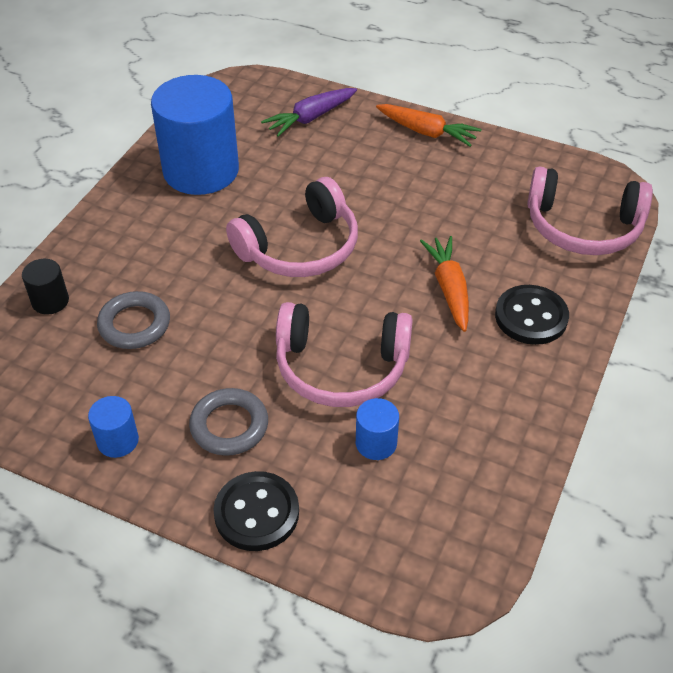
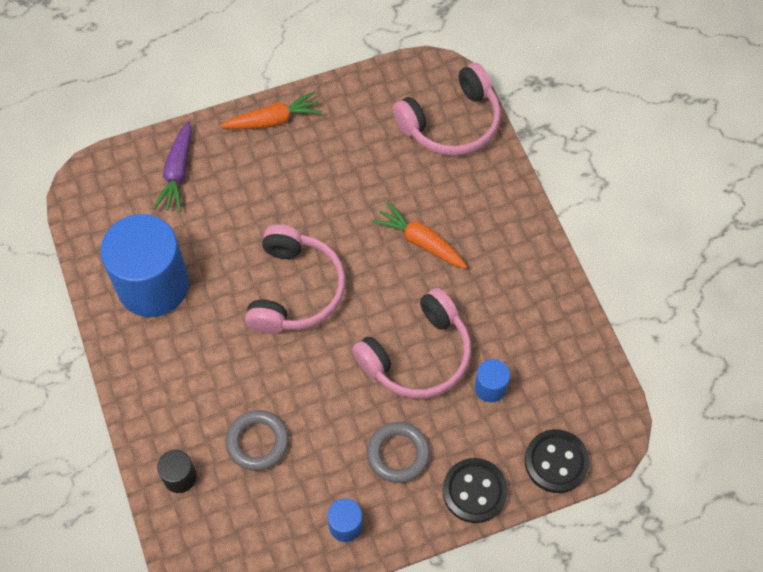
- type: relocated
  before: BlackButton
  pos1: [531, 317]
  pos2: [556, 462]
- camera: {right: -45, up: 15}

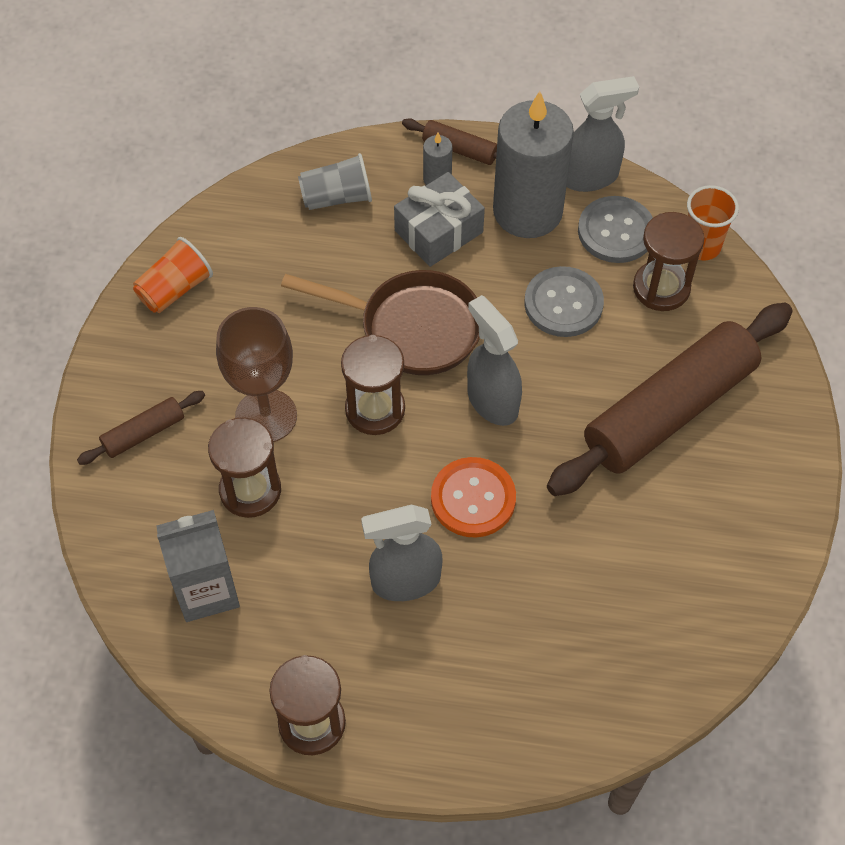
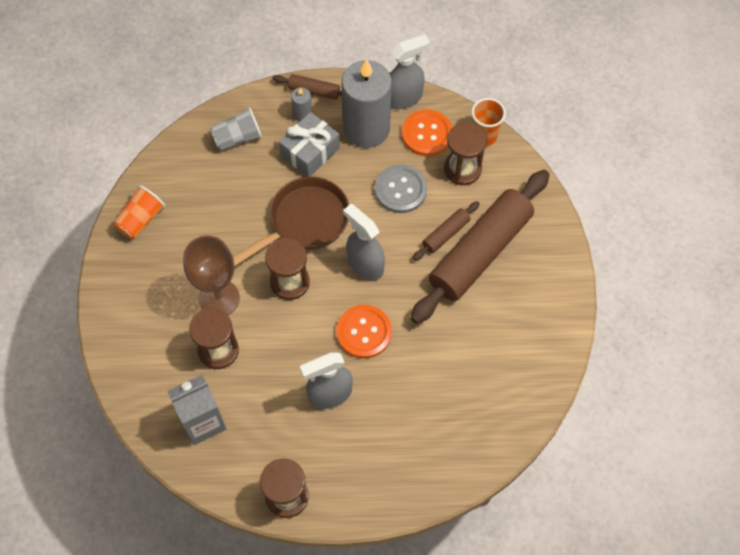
- type: relocated
  before: BrownRollingPin
  pos1: [144, 433]
  pos2: [446, 234]
- type: colour
  before: GreyButton
  after: OrangeButton
  pos1: [616, 231]
  pos2: [427, 134]
- type: spun
  before: BrownPan
  pos1: [412, 328]
  pos2: [304, 222]
  turn: -45
- camera: {right: -10, up: 5}

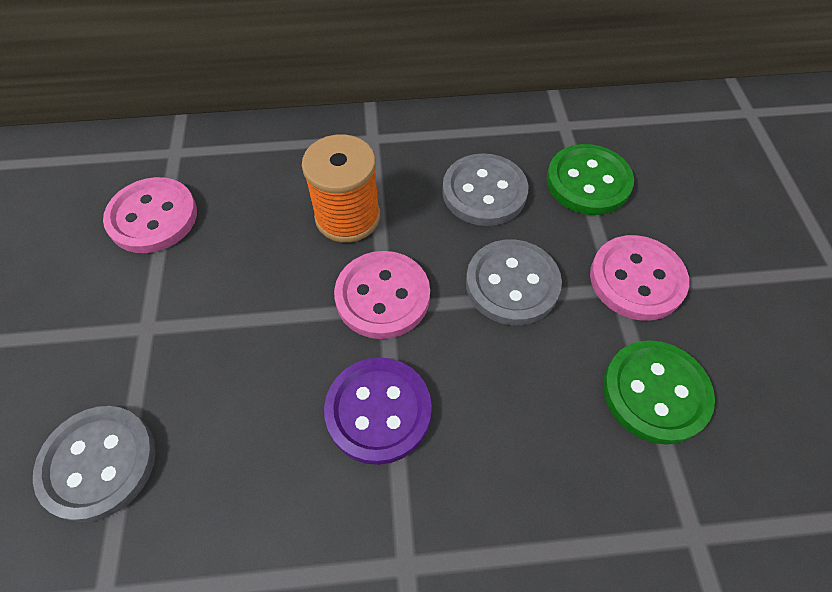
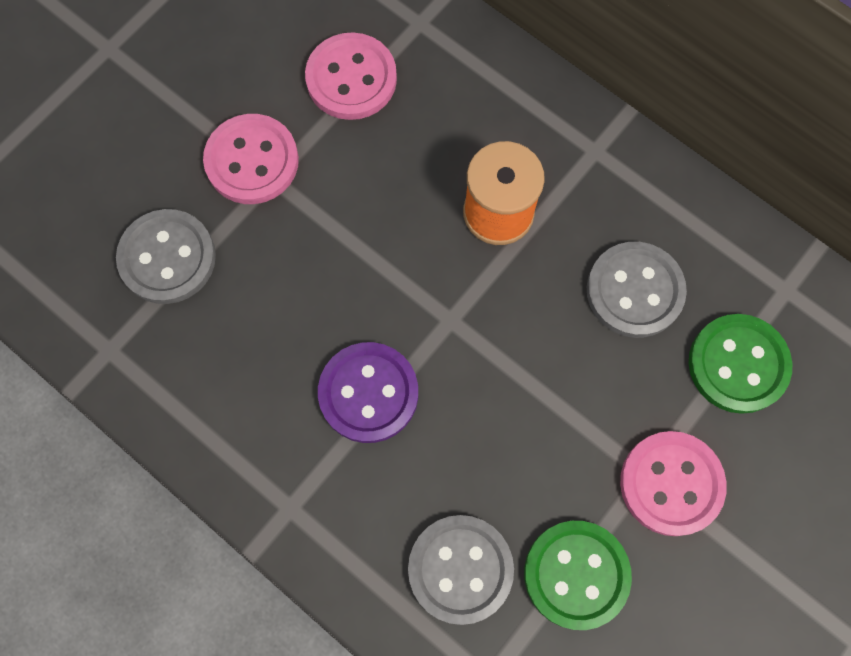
- type: relocated
  before: PinkButton
  pos1: [382, 296]
  pos2: [252, 161]
- type: relocated
  before: GreyButton
  pos1: [512, 284]
  pos2: [460, 569]
- camera: {right: 45, up: 15}

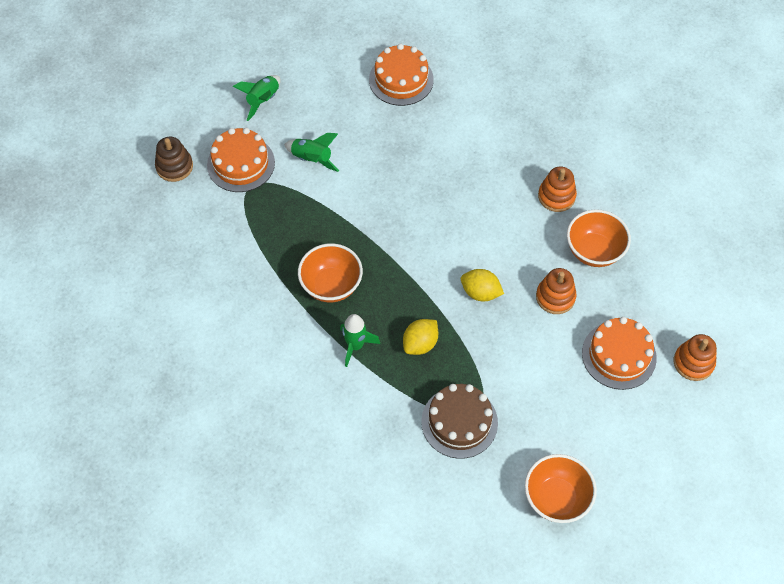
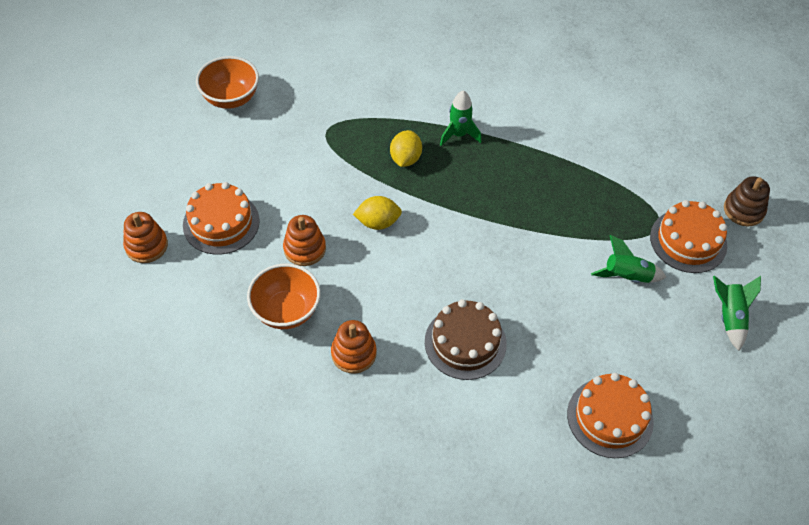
- type: missing
  before: OrangeBowl
  pos1: [331, 285]
- type: relocated
  before: BrownCake
  pos1: [459, 422]
  pos2: [465, 343]
- camera: {right: 150, up: -5}

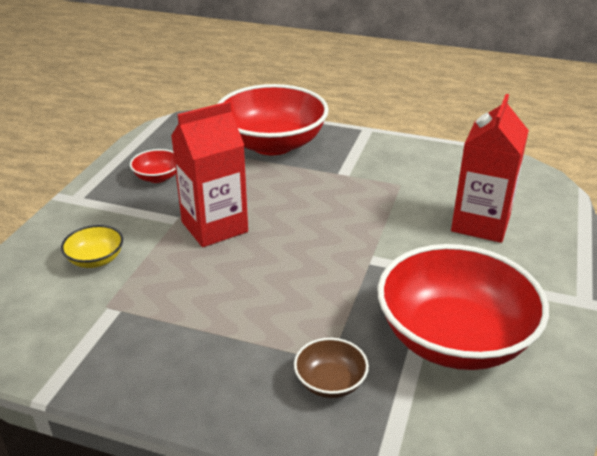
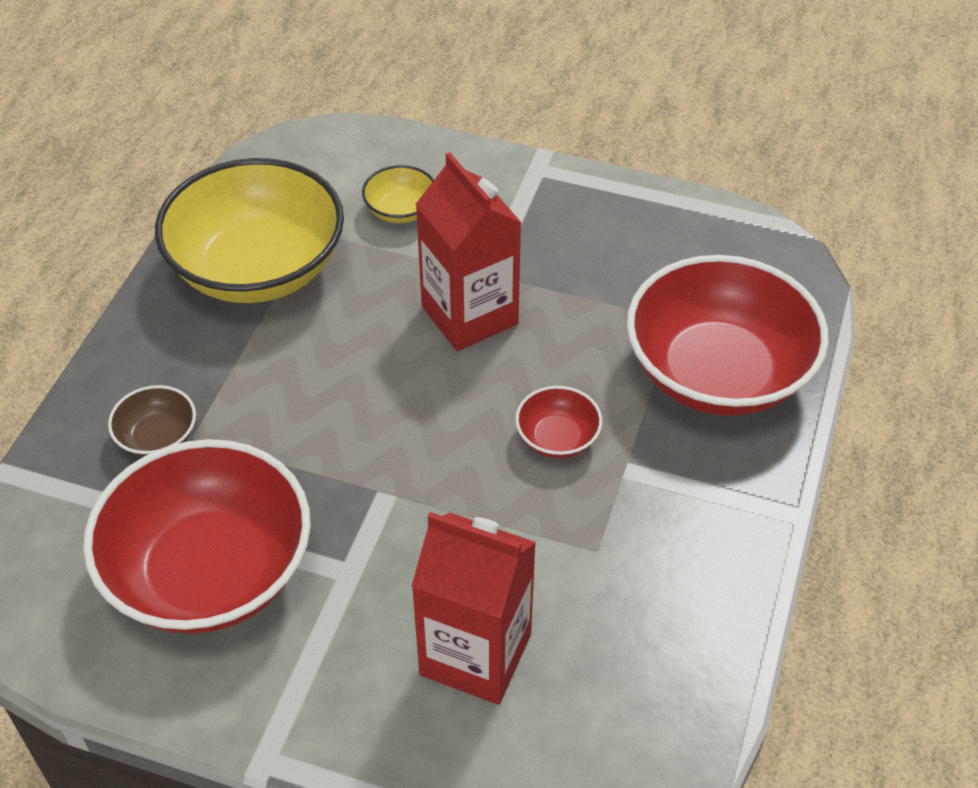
- type: appeared
  after: YellowBowl
  pos2: [258, 268]
- type: relocated
  before: RedBowl
  pos1: [157, 177]
  pos2: [557, 438]
- camera: {right: 90, up: 15}

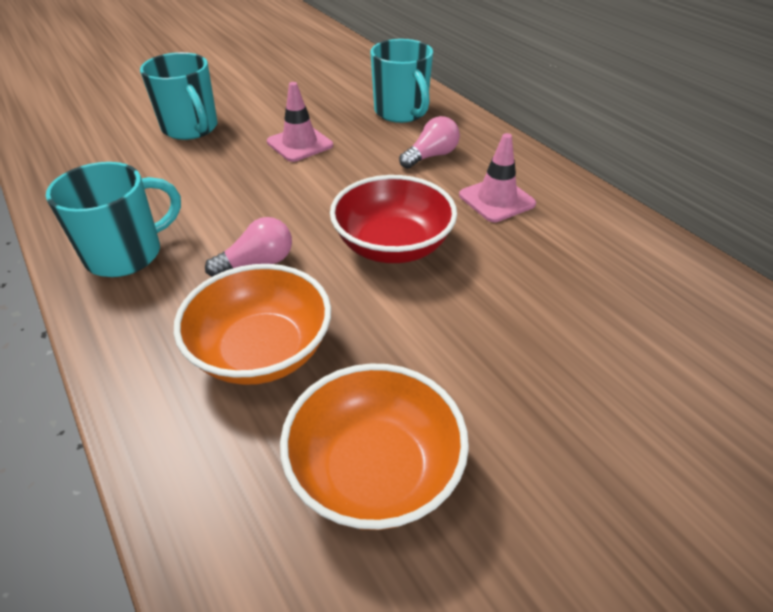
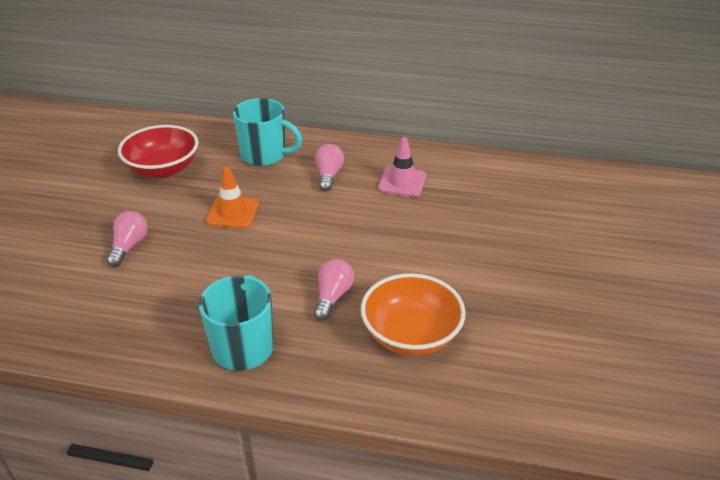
- type: missing
  before: OrangeBowl
  pos1: [375, 471]
- type: relocated
  before: RedBowl
  pos1: [393, 246]
  pos2: [163, 169]
- type: exchanged
  before: TurquoiseMug
  after: PinkLightBulb
  pos1: [191, 128]
  pos2: [129, 246]
- type: colour
  before: PinkTrafficCone
  after: OrangeTrafficCone
  pos1: [300, 144]
  pos2: [232, 213]
- camera: {right: -45, up: -5}

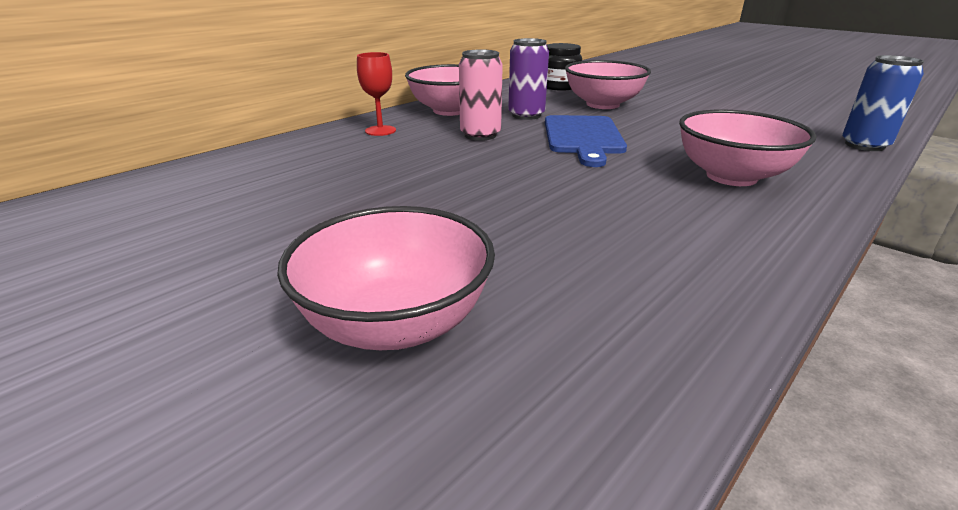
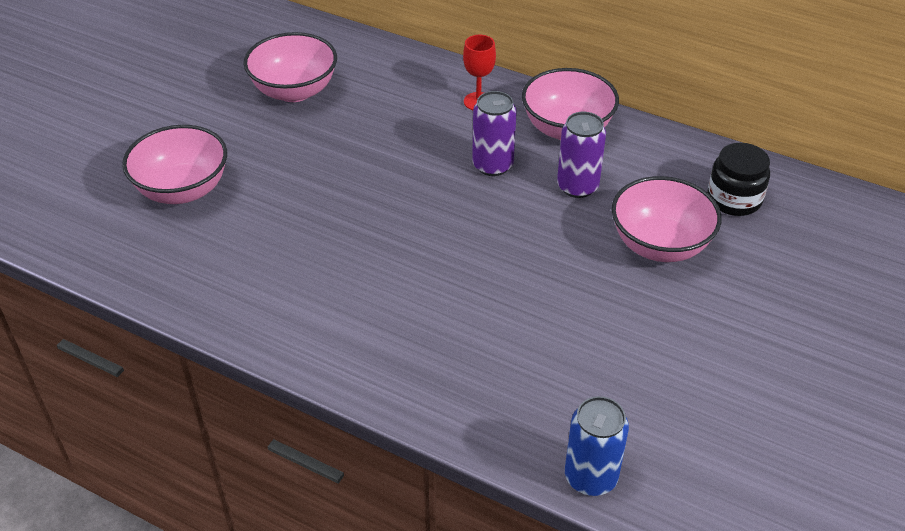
- type: missing
  before: BlueCuttingBoard
  pos1: [583, 137]
- type: relocated
  before: PinkBowl
  pos1: [731, 176]
  pos2: [294, 91]
- type: colour
  before: PinkCan
  after: PurpleCan
  pos1: [480, 135]
  pos2: [492, 165]
- camera: {right: 75, up: 15}

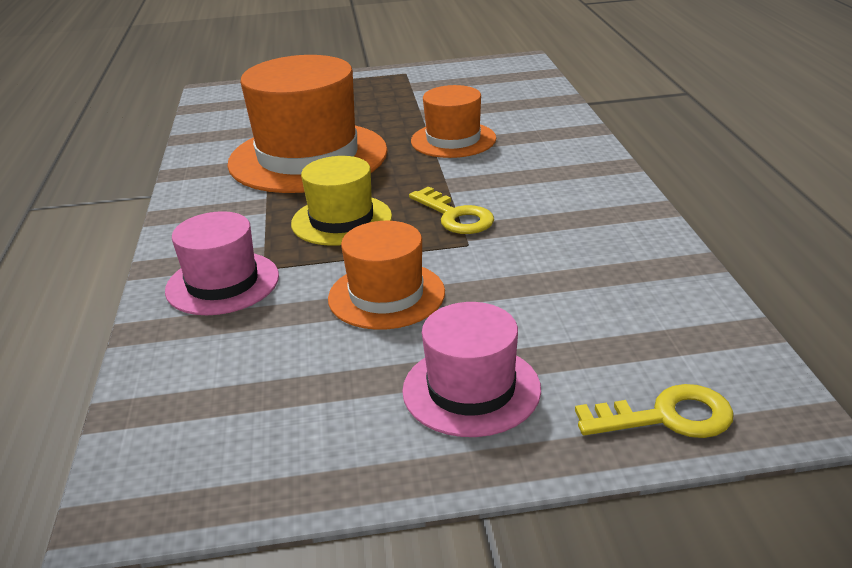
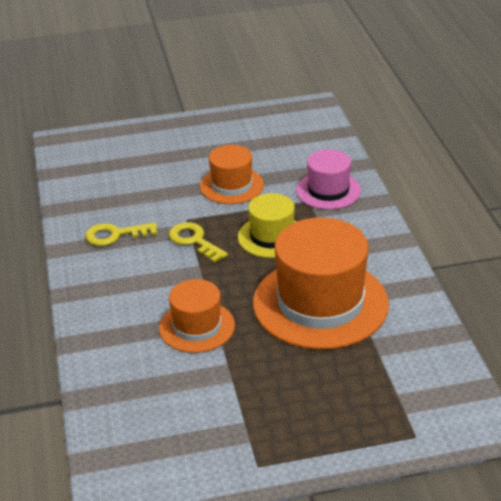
- type: missing
  before: PinkHat
  pos1: [471, 389]
- type: relocated
  before: YellowKey
  pos1: [667, 417]
  pos2: [115, 235]
- camera: {right: 175, up: 5}

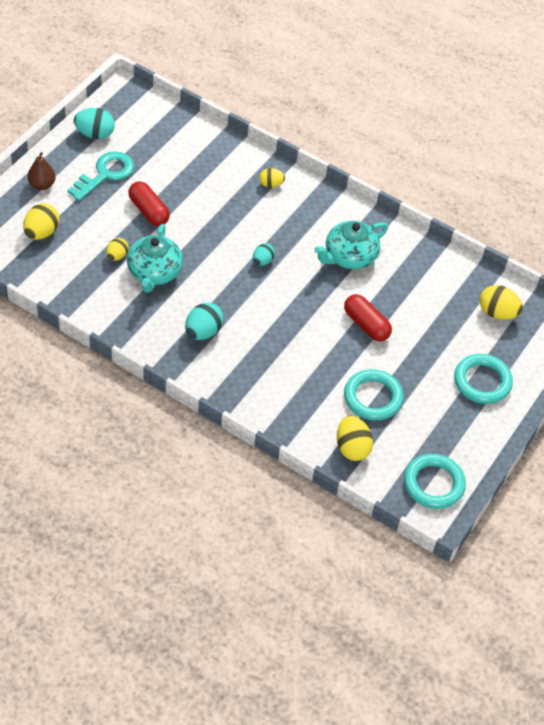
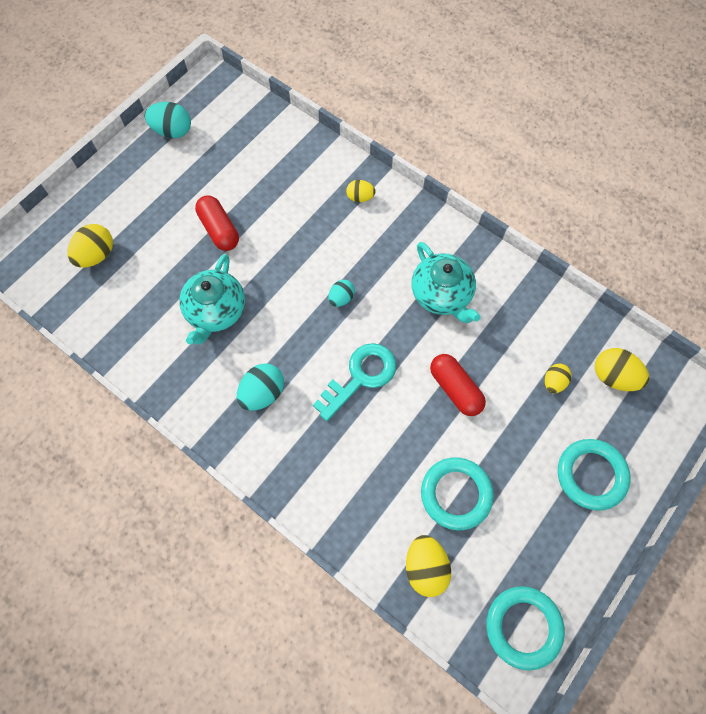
- type: missing
  before: BrownPear
  pos1: [42, 185]
- type: relocated
  before: TurquoiseKey
  pos1: [105, 174]
  pos2: [360, 377]
- type: relocated
  before: YellowEgg
  pos1: [117, 256]
  pos2: [554, 382]
- type: spun
  before: TurquoiseTeapot
  pos1: [349, 257]
  pos2: [442, 295]
  turn: -90
- camera: {right: 10, up: 15}

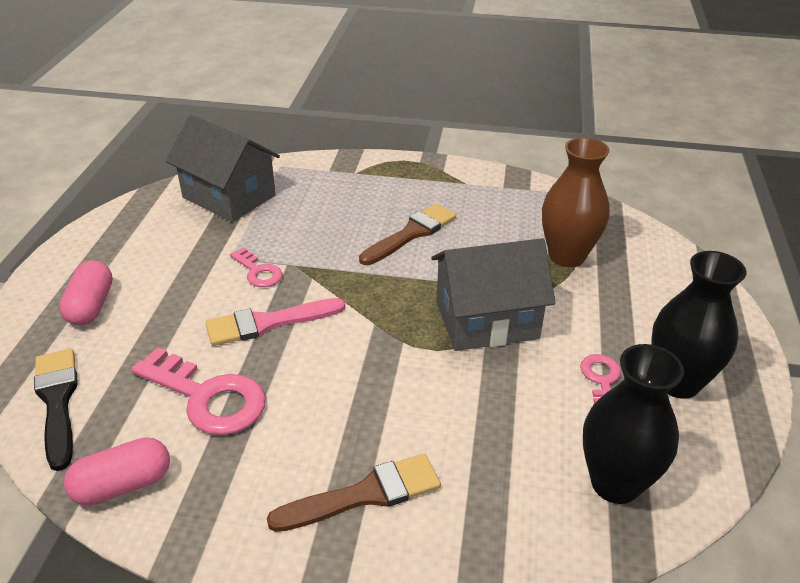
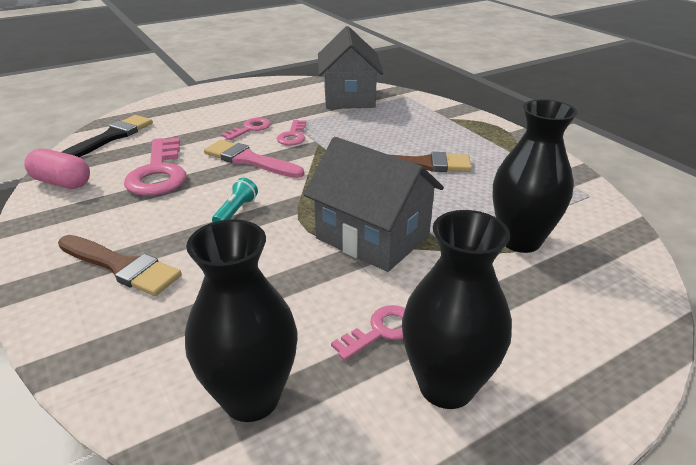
- type: missing
  before: PinkCapsule
  pos1: [91, 306]
- type: appeared
  after: TurquoiseFlashlight
  pos2: [236, 211]
- type: appeared
  after: PinkKey
  pos2: [250, 129]
- type: colour
  before: BrownVase
  after: BlackVase
  pos1: [567, 256]
  pos2: [520, 240]
- camera: {right: 50, up: -5}

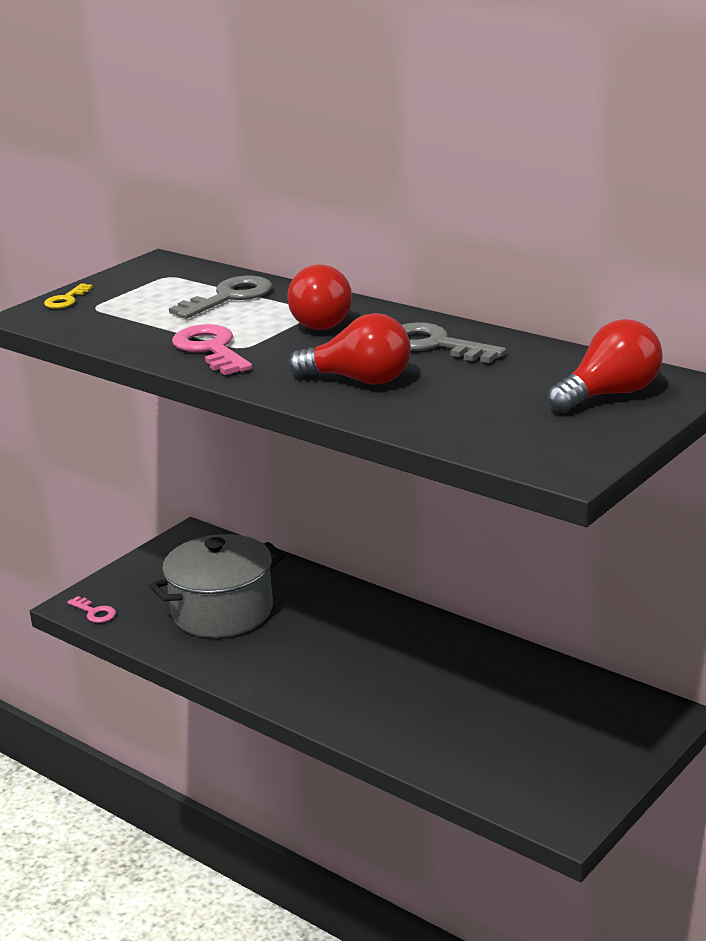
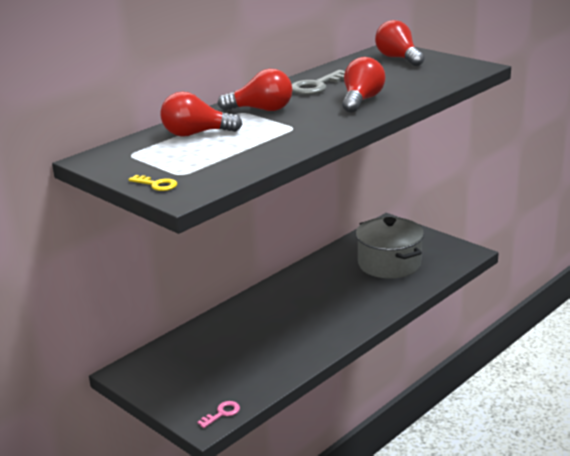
- type: missing
  before: PinkKey
  pos1: [210, 349]
- type: relocated
  before: GreyPot
  pos1: [222, 611]
  pos2: [389, 264]
- type: exchanged
  before: GreyKey
  after: RedLightBulb
  pos1: [229, 297]
  pos2: [196, 134]
- camera: {right: -85, up: 0}

